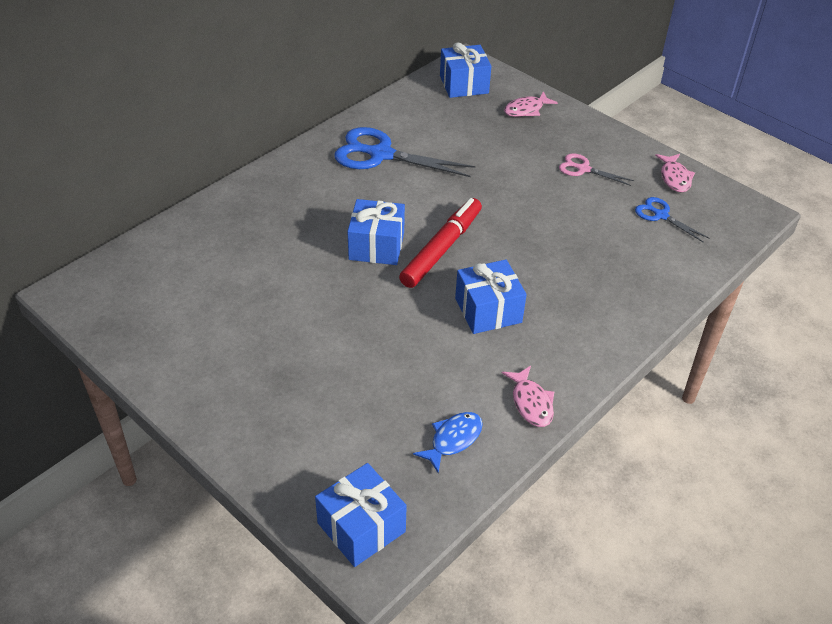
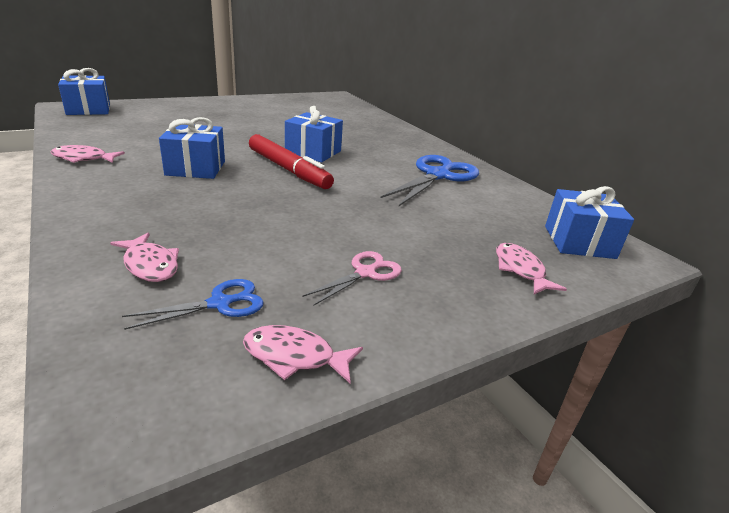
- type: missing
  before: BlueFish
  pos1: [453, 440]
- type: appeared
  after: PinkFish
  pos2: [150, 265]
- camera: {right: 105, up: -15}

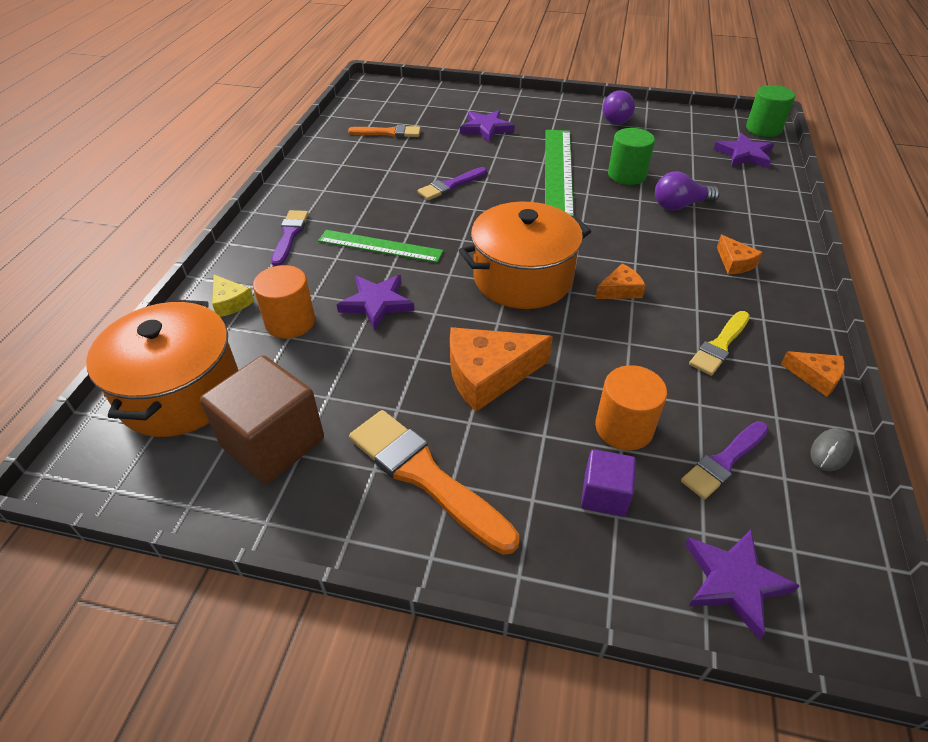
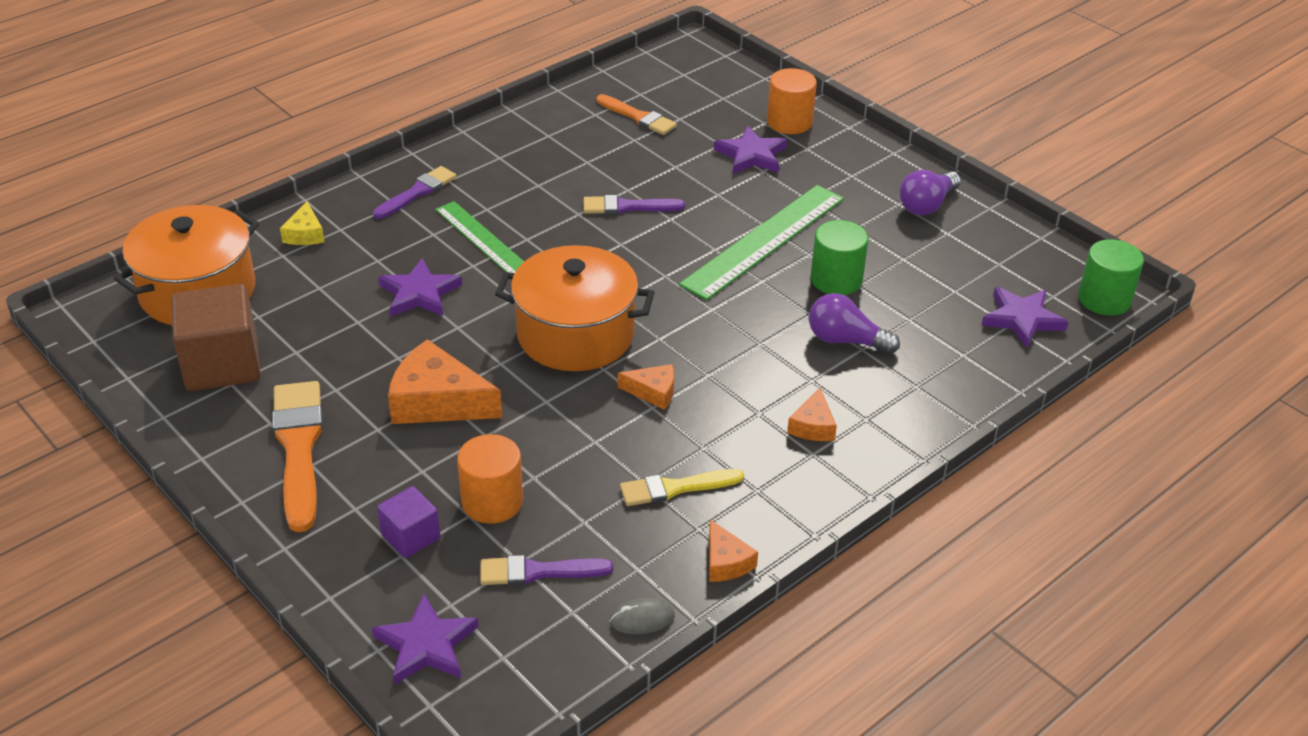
- type: relocated
  before: OrangeCylinder
  pos1: [290, 322]
  pos2: [789, 122]
- camera: {right: 35, up: -5}

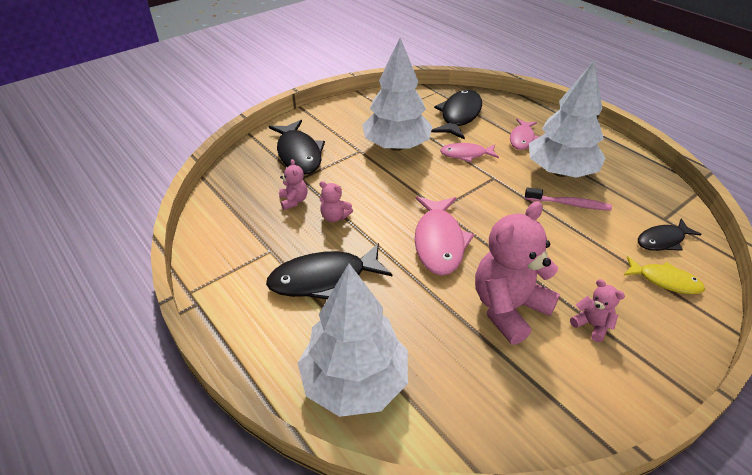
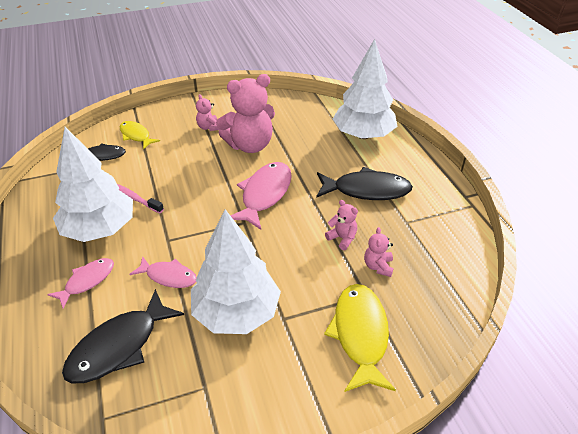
- type: colour
  before: BlackFish
  after: YellowFish
  pos1: [299, 154]
  pos2: [360, 334]
- camera: {right: -160, up: 0}

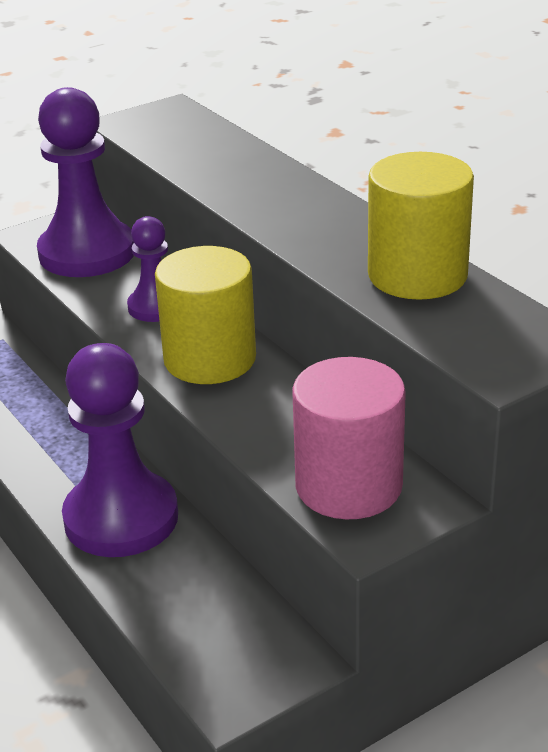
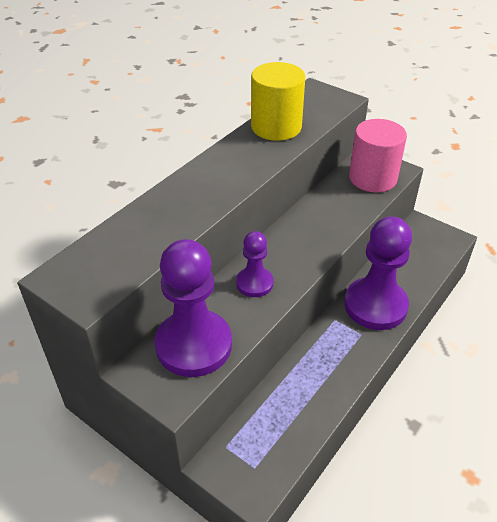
- type: missing
  before: YellowCylinder
  pos1: [210, 359]
- camera: {right: -110, up: 10}

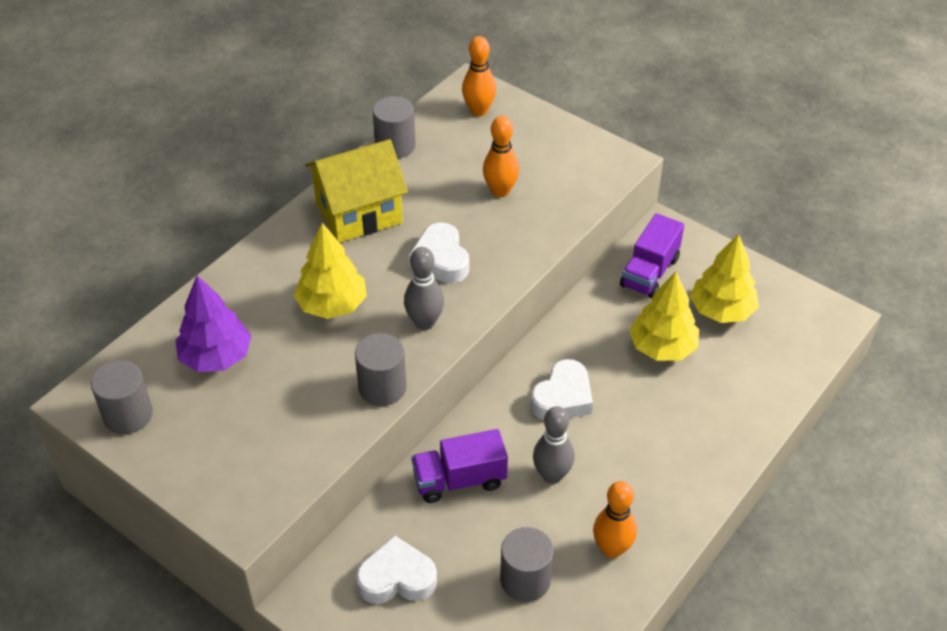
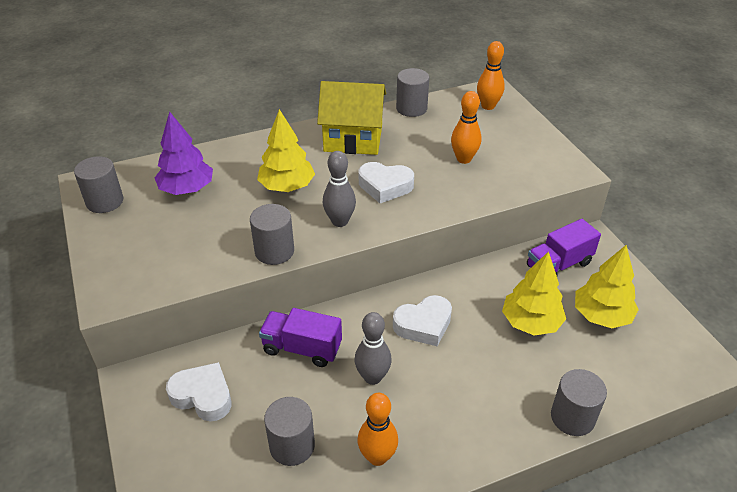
- type: appeared
  after: GreyCylinder
  pos2: [572, 417]
- type: spun
  before: WhiteHeart
  pos1: [441, 259]
  pos2: [385, 186]
  turn: -90
- camera: {right: 30, up: -5}

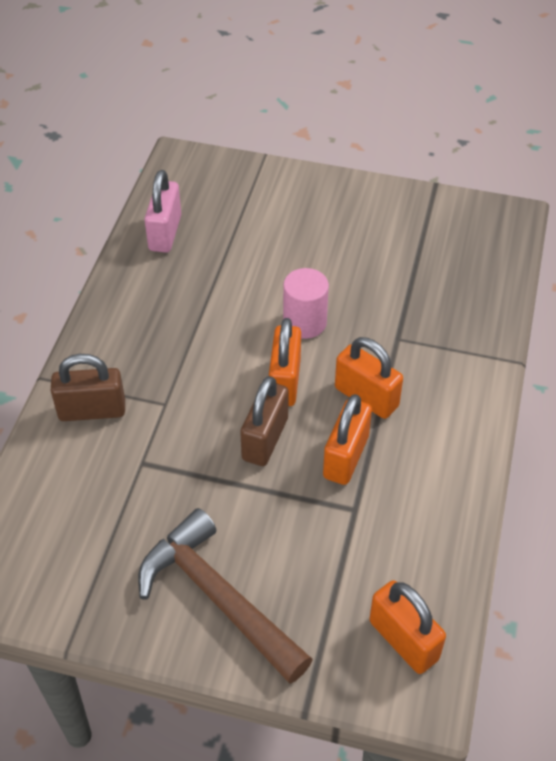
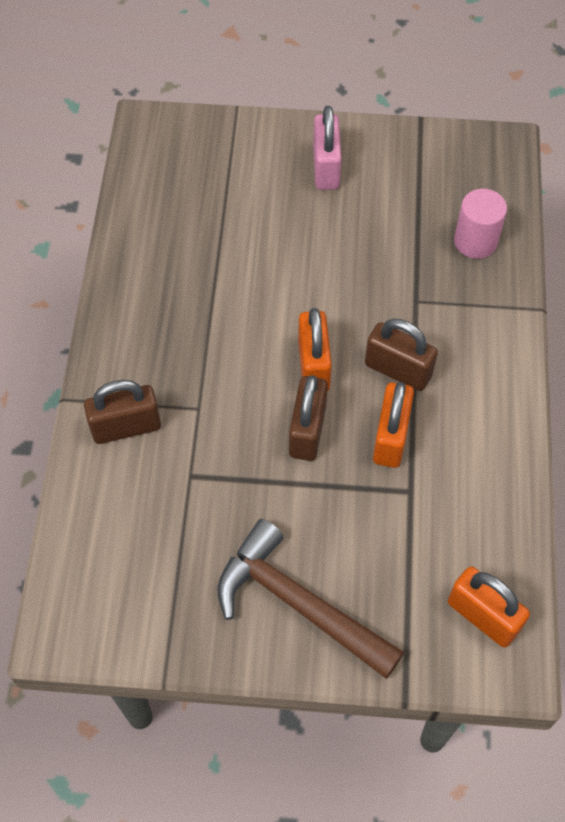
- type: relocated
  before: PinkPadlock
  pos1: [165, 233]
  pos2: [326, 168]
- type: relocated
  before: PinkCylinder
  pos1: [304, 322]
  pos2: [475, 241]
- type: colour
  before: OrangePadlock
  after: BrownPadlock
  pos1: [366, 397]
  pos2: [398, 370]
- camera: {right: -10, up: 10}

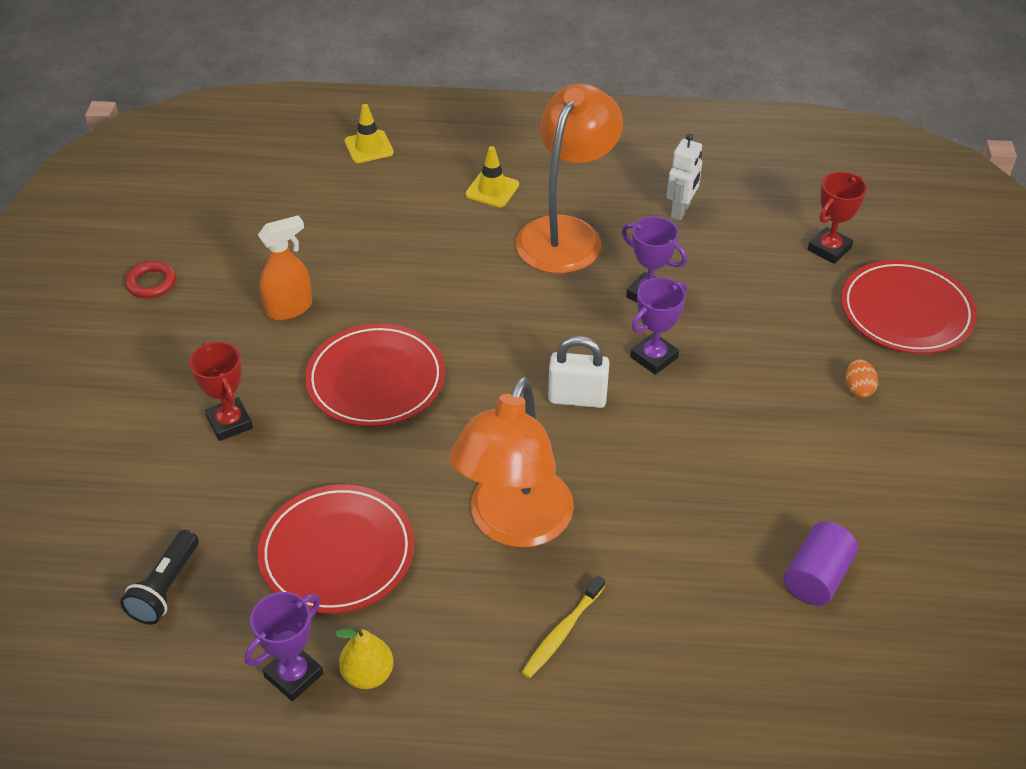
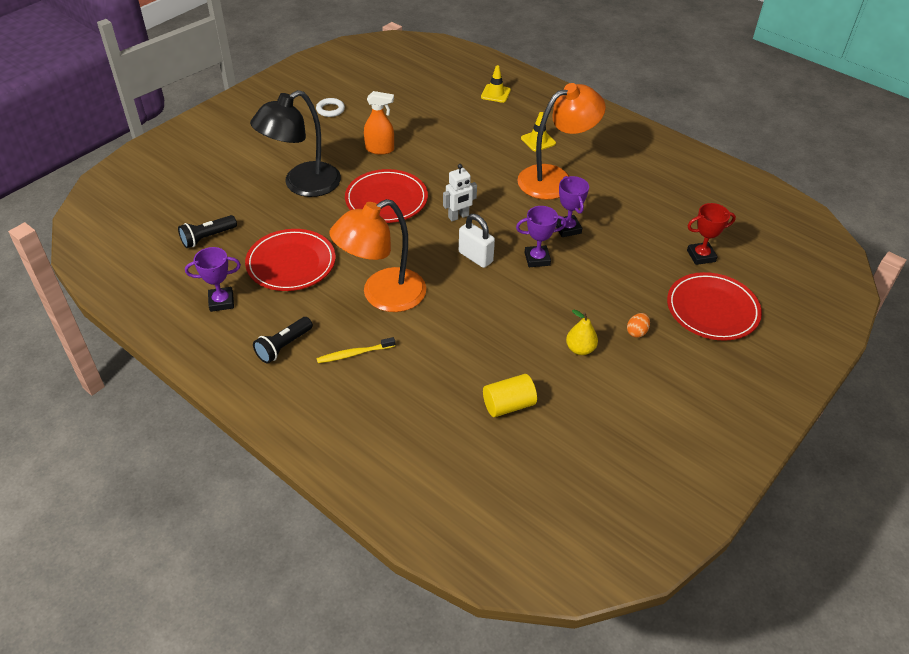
- type: appeared
  after: BlackFlashlight
  pos2: [283, 346]
- type: relocated
  before: YellowPear
  pos1: [368, 674]
  pos2: [580, 349]
- type: relocated
  before: WhiteRobot
  pos1: [681, 210]
  pos2: [458, 216]
- type: exchanged
  before: RedTrophy
  after: BlackLamp
  pos1: [230, 423]
  pos2: [302, 185]
- type: colour
  before: RedRing
  after: WhiteRing
  pos1: [151, 283]
  pos2: [330, 110]
- type: colour
  before: PurpleCylinder
  after: YellowCylinder
  pos1: [817, 577]
  pos2: [508, 405]
- camera: {right: 35, up: 0}

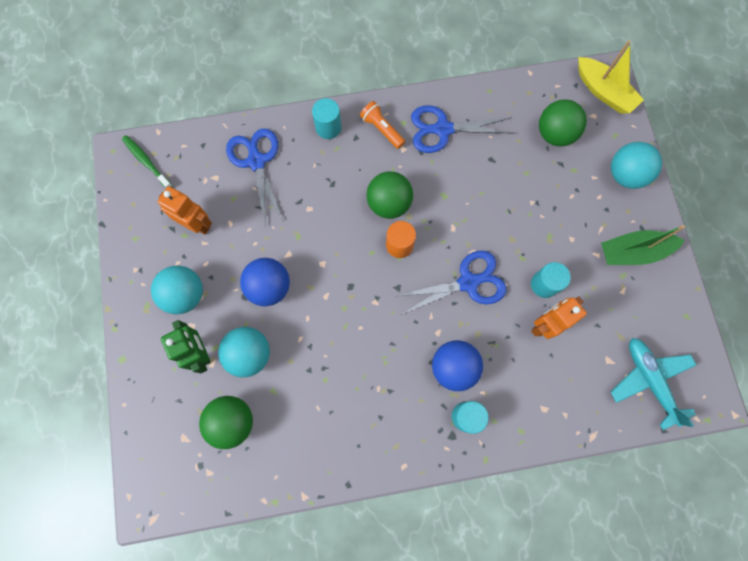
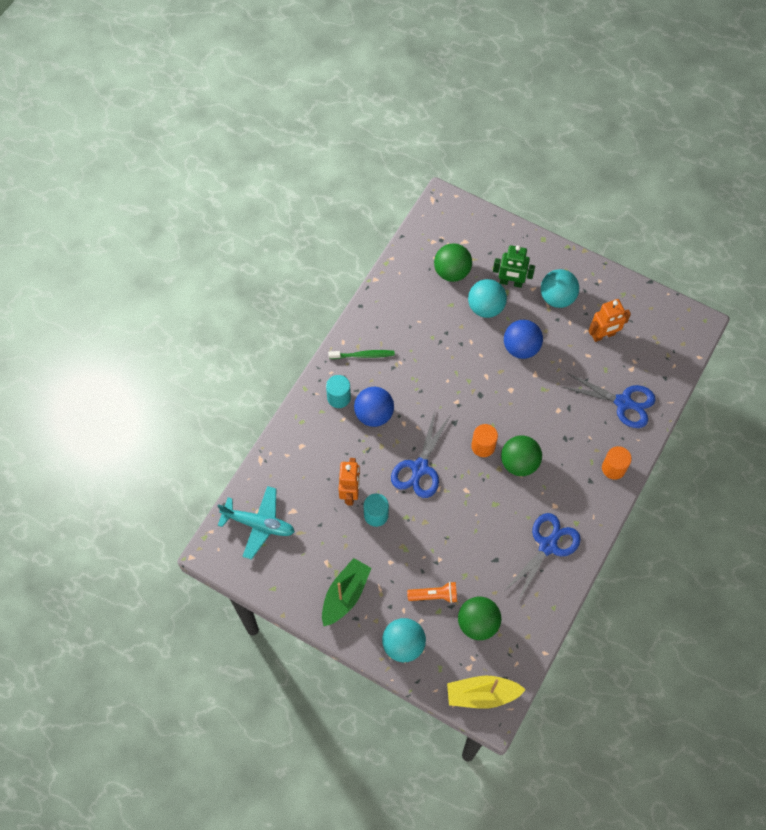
- type: relocated
  before: GreenToothbrush
  pos1: [146, 162]
  pos2: [363, 355]
- type: relocated
  before: OrangeFlashlight
  pos1: [381, 129]
  pos2: [434, 595]
- type: colour
  before: TurquoiseCylinder
  after: OrangeCylinder
  pos1: [328, 127]
  pos2: [613, 468]
- camera: {right: 130, up: -10}

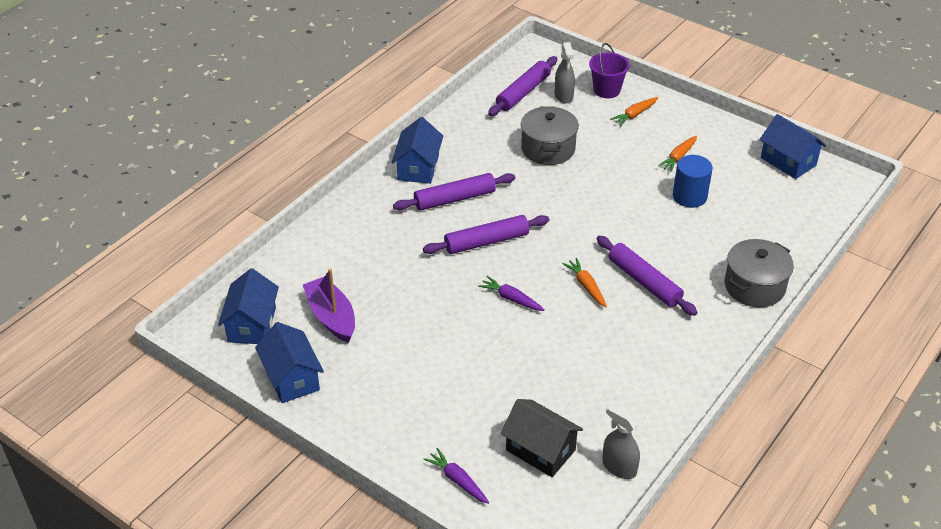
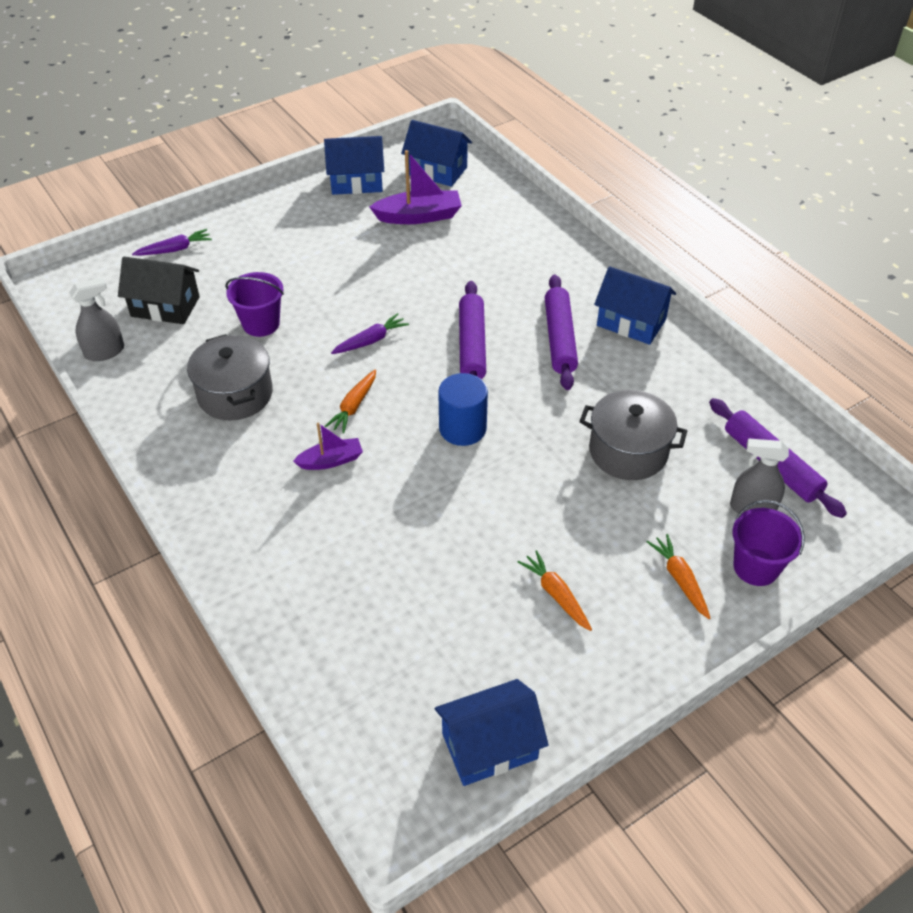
- type: appeared
  after: PurpleBucket
  pos2: [261, 324]
- type: relocated
  before: BlueCylinder
  pos1: [689, 196]
  pos2: [462, 428]
- type: relocated
  before: GreyPot
  pos1: [754, 286]
  pos2: [235, 394]
- type: exchanged
  before: PurpleRollingPin
  after: PurpleBoat
  pos1: [644, 282]
  pos2: [331, 460]
- type: spun
  before: BlackHouse
  pos1: [540, 450]
  pos2: [165, 306]
  turn: 45
- type: spun
  before: OrangeCarrot
  pos1: [586, 286]
  pos2: [354, 406]
  turn: 120
- camera: {right: 110, up: 5}

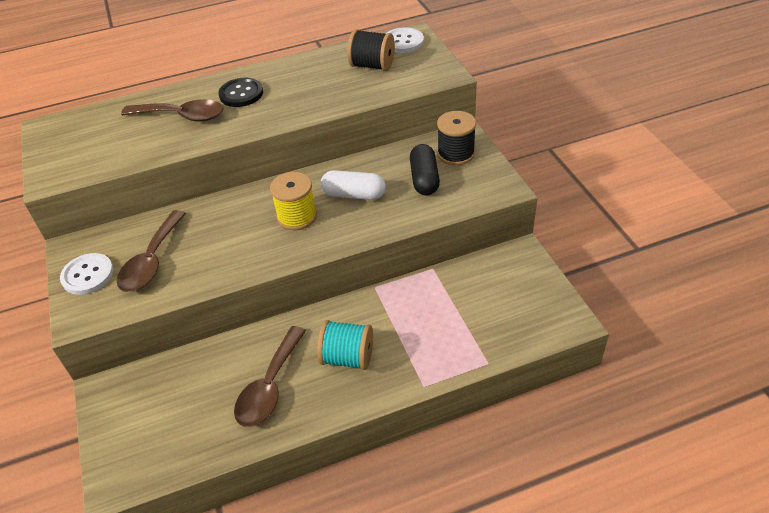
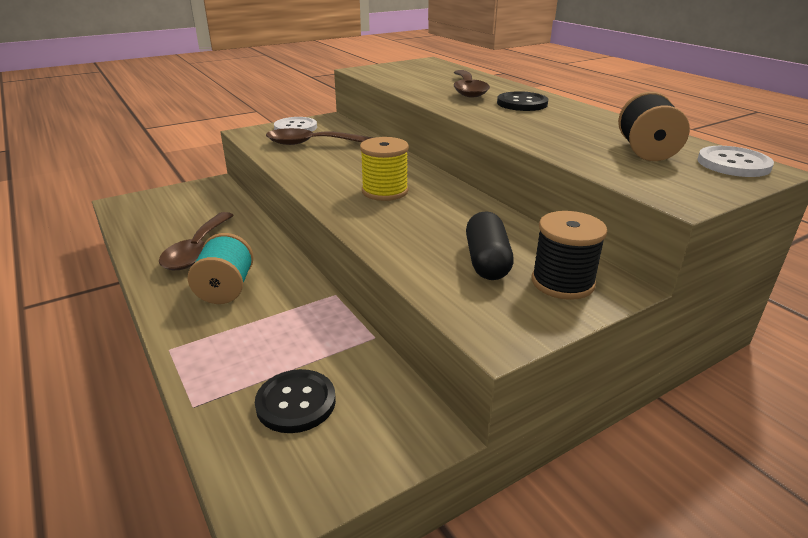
- type: missing
  before: WhiteCapsule
  pos1: [354, 195]
- type: appeared
  after: BlackButton
  pos2: [296, 402]
- type: spun
  before: BrownSpoon
  pos1: [269, 386]
  pos2: [197, 250]
  turn: -90
- type: spun
  before: BlackCapsule
  pos1: [424, 179]
  pos2: [487, 261]
  turn: -75
- camera: {right: 75, up: -15}

